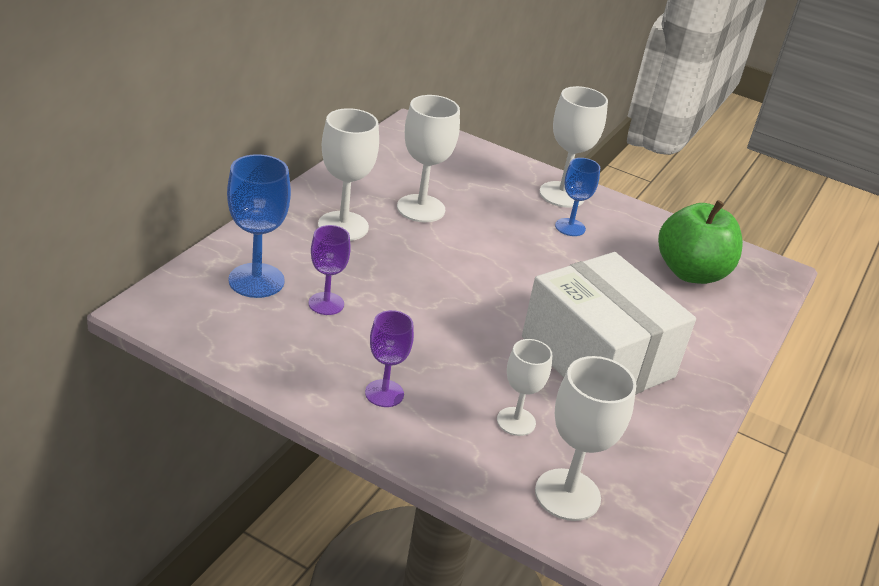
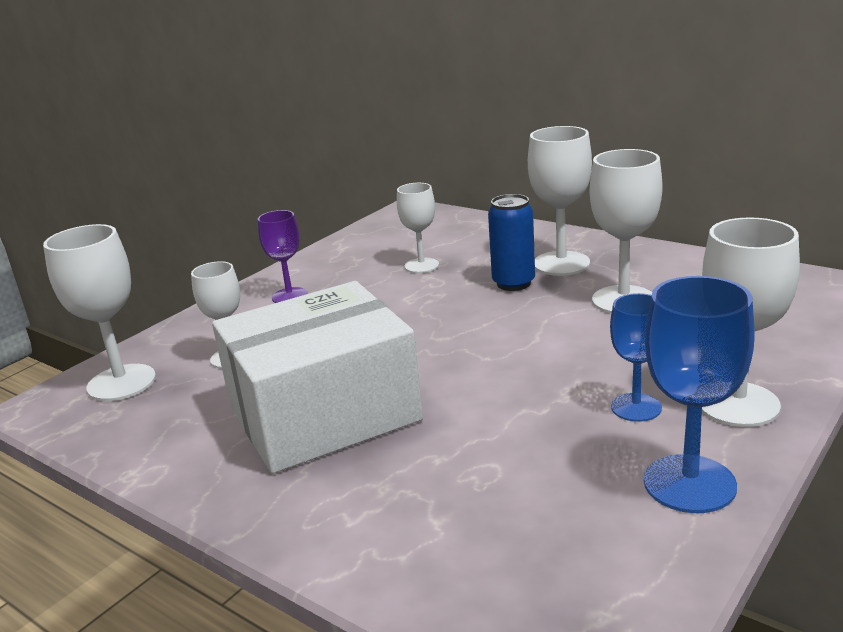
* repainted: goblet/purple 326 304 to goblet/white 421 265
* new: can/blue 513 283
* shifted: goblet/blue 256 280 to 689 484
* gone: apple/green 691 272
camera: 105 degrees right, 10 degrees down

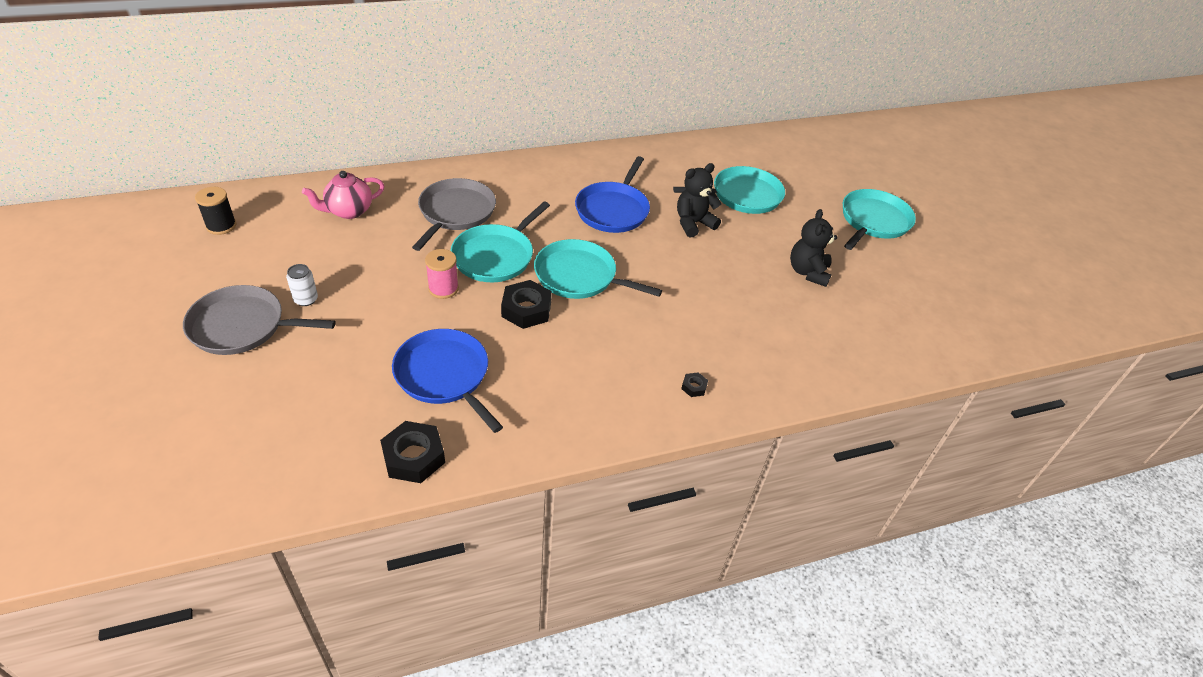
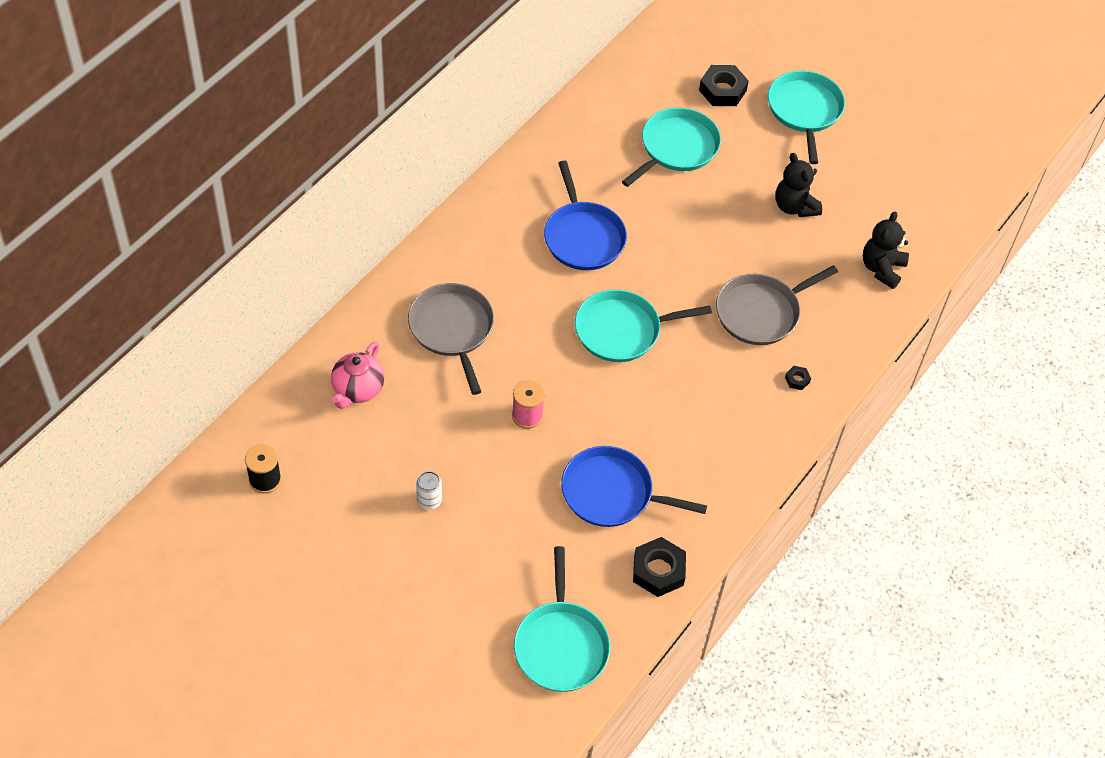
* shifted: pan/turquoise 496 256 to 561 645
* shifted: nut/black 526 309 to 722 90
* shifted: pan/grey 242 326 to 761 312
* shifted: teddy bear/black 693 223 to 882 269
camera: 35 degrees left, 10 degrees up

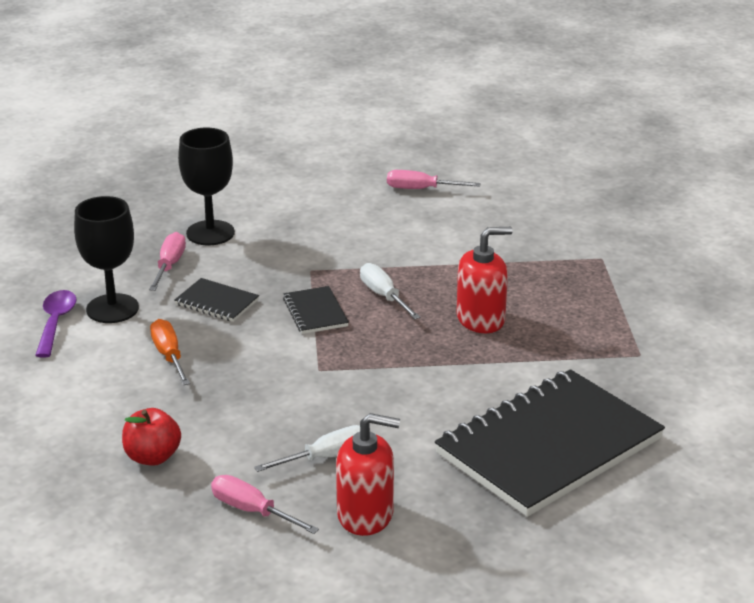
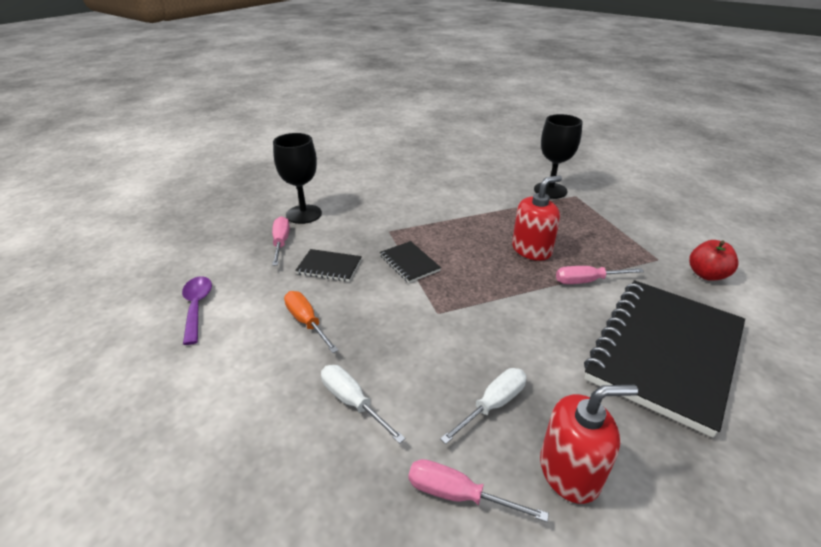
* shifted: screwdriver/white 384 296 to 352 402
* shifted: goblet/black 112 309 to 550 190
* shifted: screwdriver/pink 421 189 to 587 281
* shifted: apple/red 152 457 to 706 274
camera: 15 degrees left, 5 degrees up

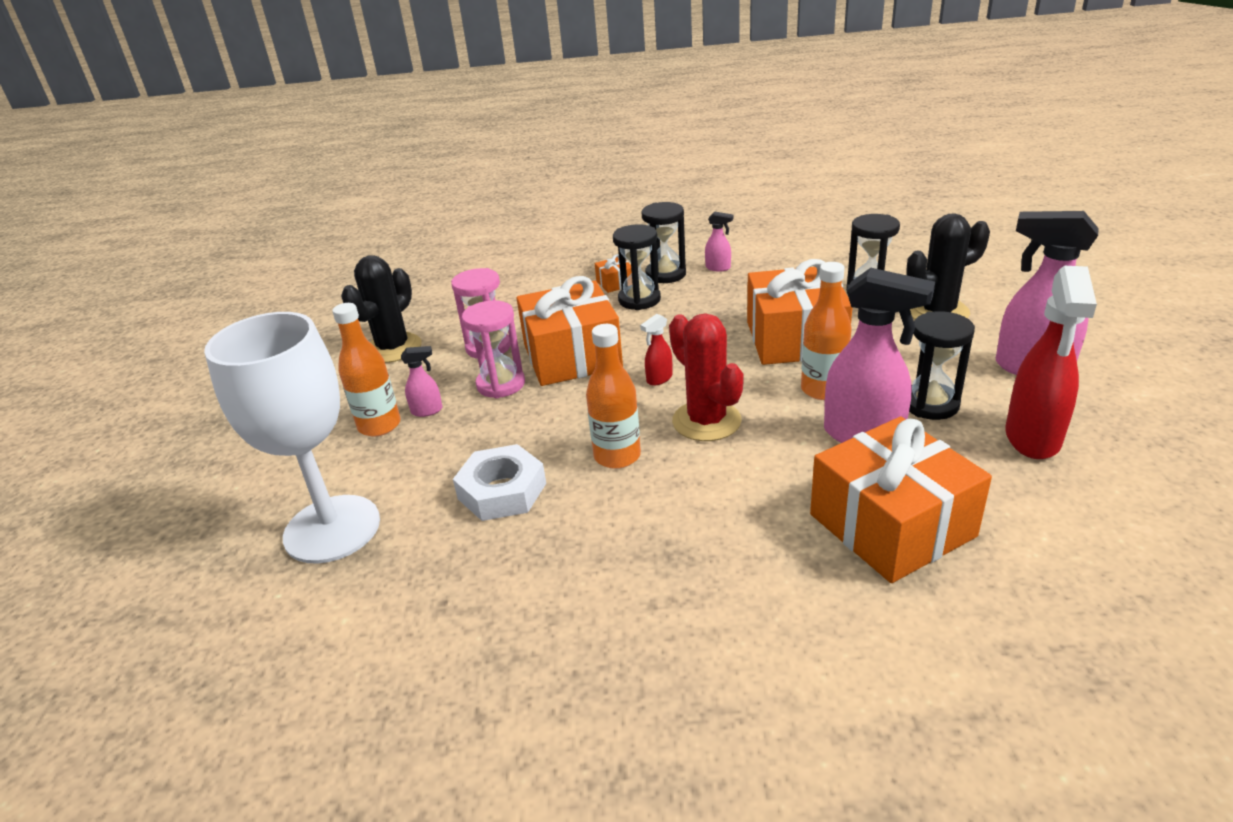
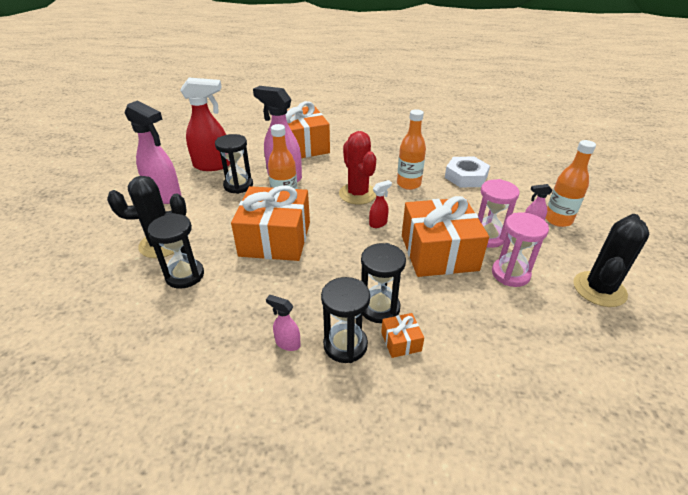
* rotated: spray bottle/red 1032 438 = 213 165 60 degrees clockwise
* gone: goblet/white 332 529
camera: 175 degrees left, 5 degrees up

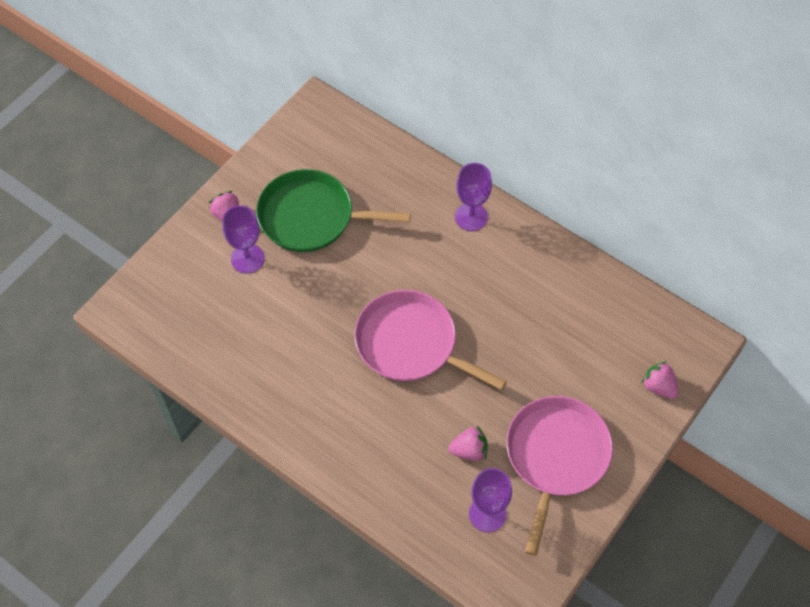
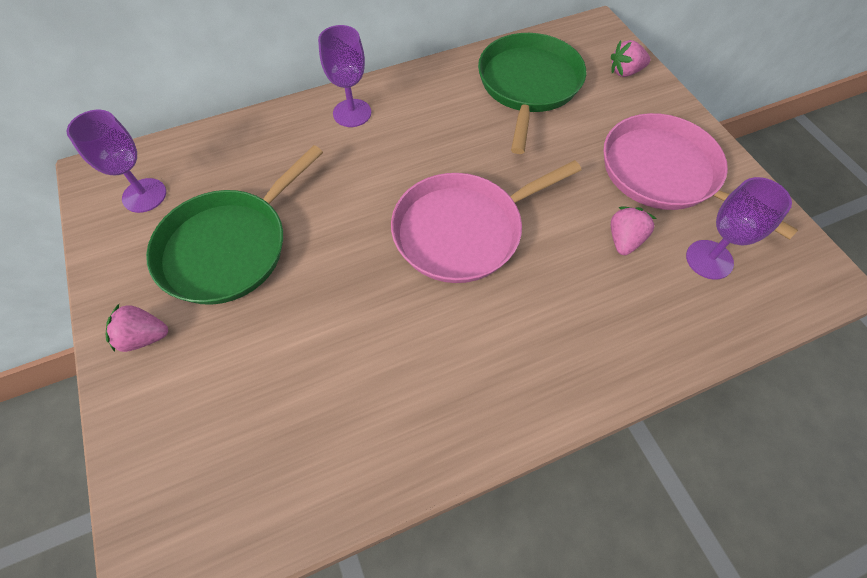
* shifted: goblet/purple 247 258 to 144 195
* new: pan/green 528 85
camera: 60 degrees left, 0 degrees up

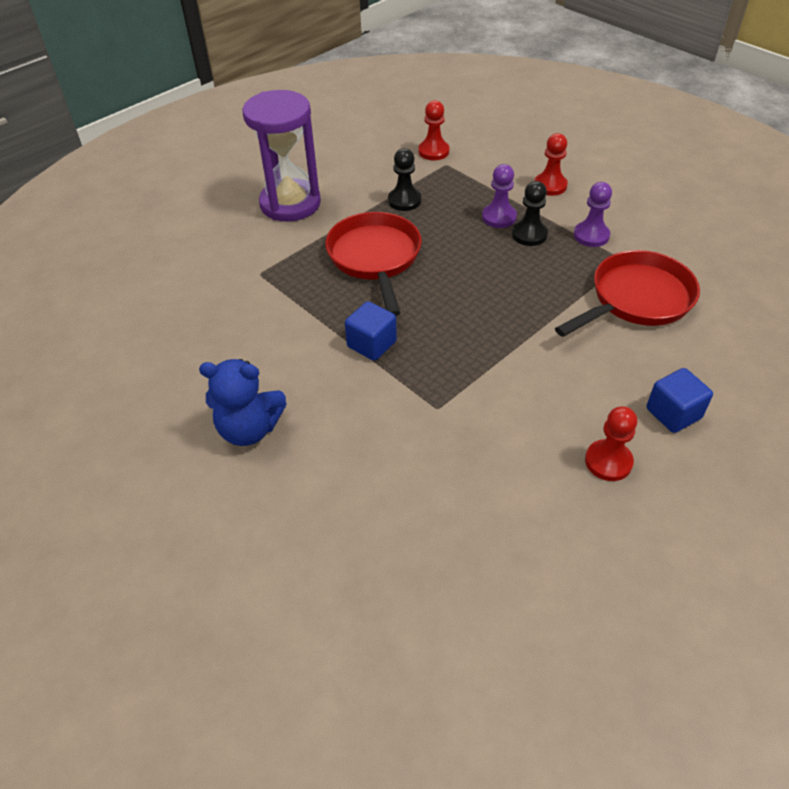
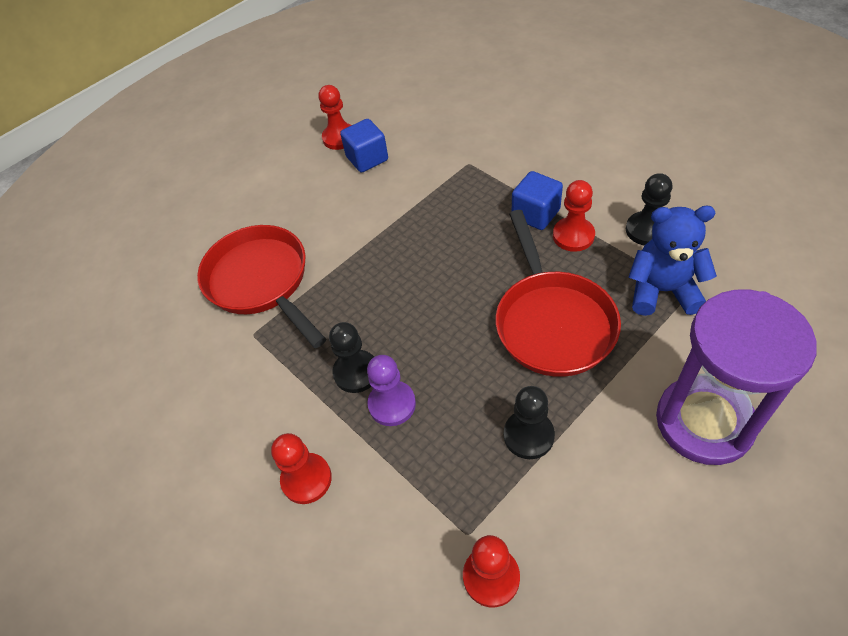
* rotated: pan/red 636 299 = 261 282 90 degrees clockwise
* shifted: cube/blue 673 413 to 367 159
* new: pawn/red 573 236
* new: pawn/black 646 230
* shifted: teddy bear/blue 249 429 to 662 291
* gone: pawn/purple 591 235
camera: 175 degrees left, 5 degrees up

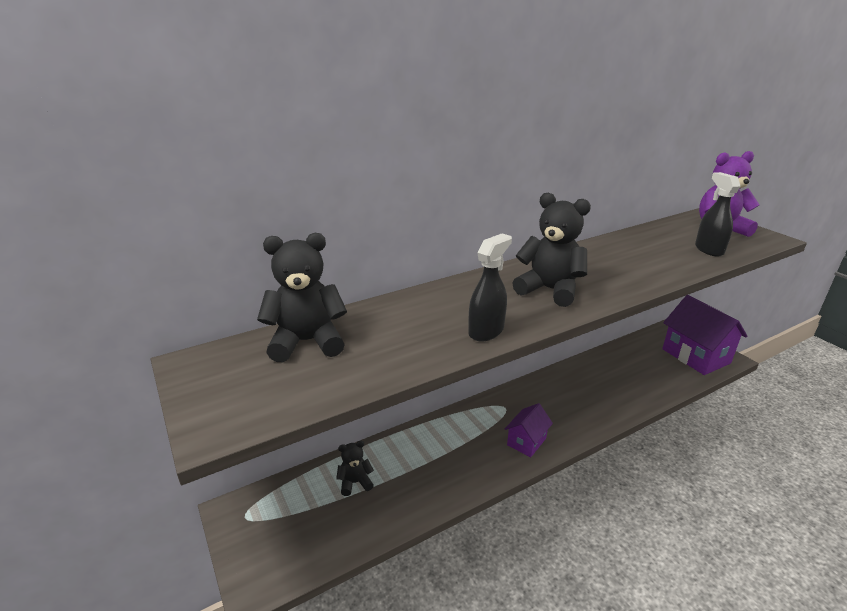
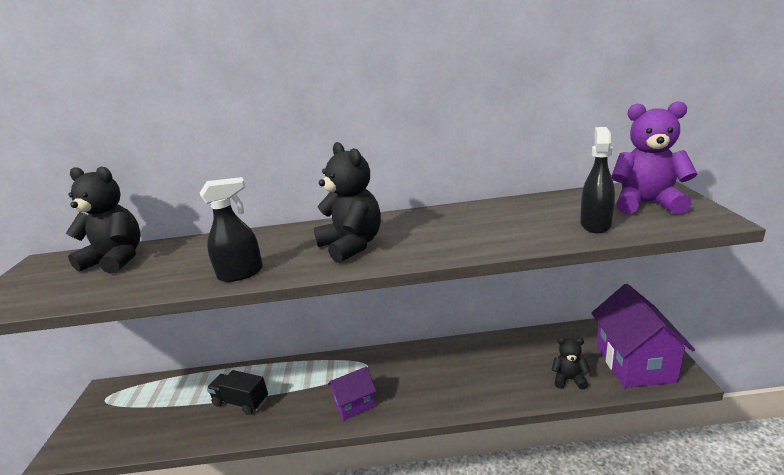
* new: truck/black 241 402
* shifted: teddy bear/black 355 482 to 568 379
camera: 30 degrees right, 5 degrees down

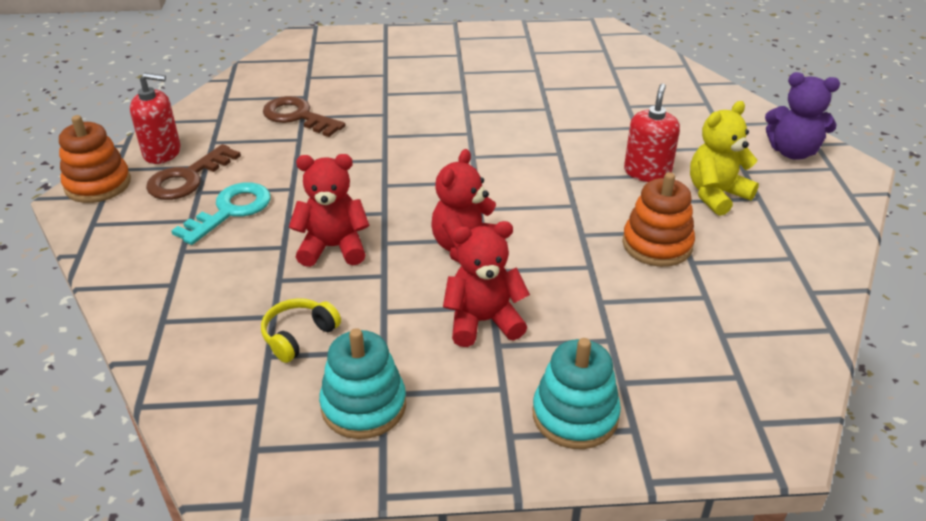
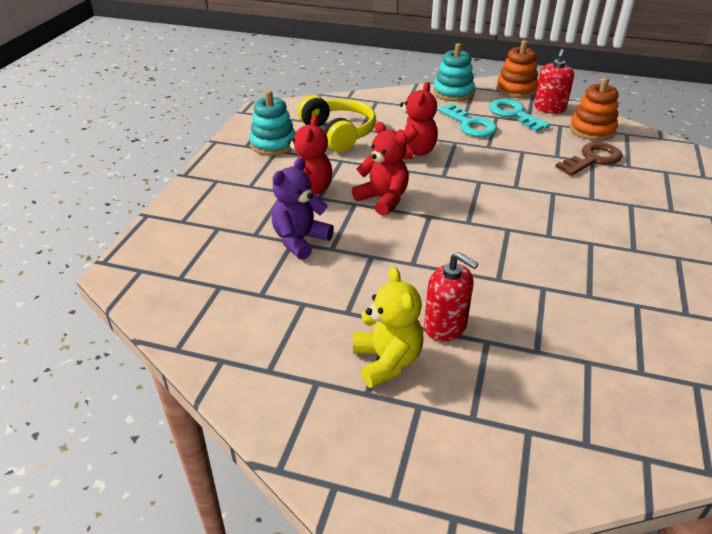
* shifted: teddy bear/purple 792 152 to 300 240
* scaled: headphones/yellow 298 336 = 338 133 x1.80
* shifted: stacking toy/turquoise 575 415 to 453 93
* repainted: key/brown 187 178 to key/turquoise 514 114
* shifted: stacking toy/orange 657 245 to 592 130
camera: 110 degrees right, 0 degrees up

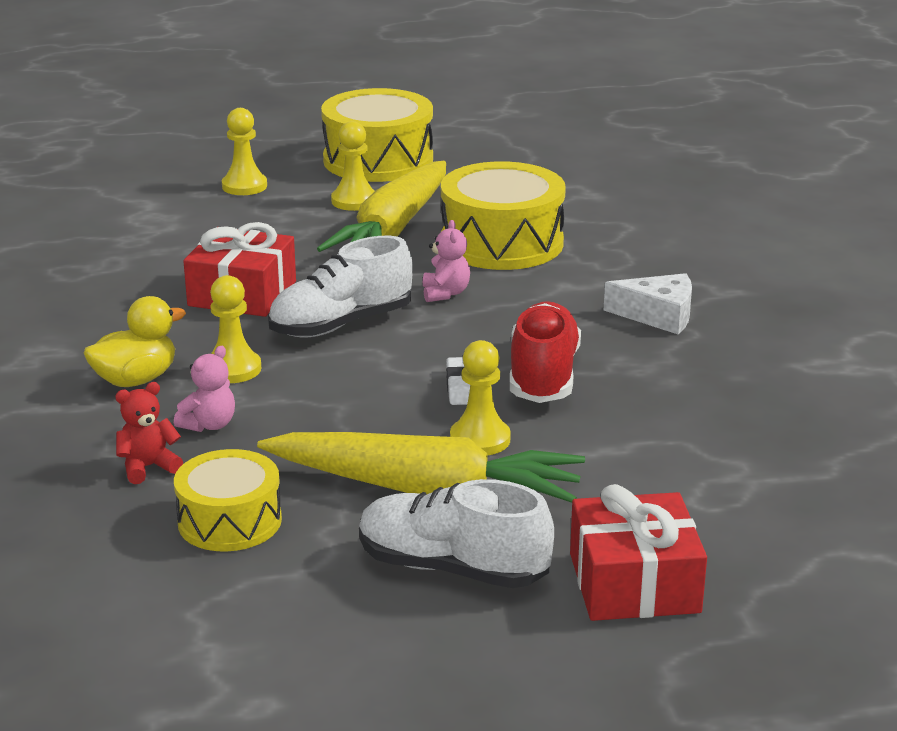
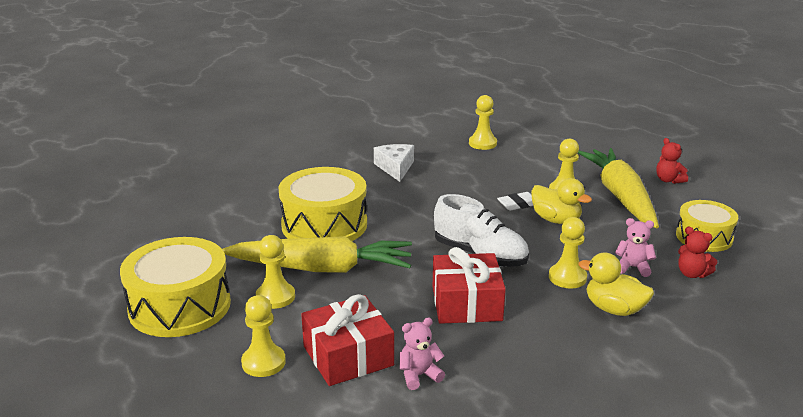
* shifted: gift/red 634 583 to 348 356
* shifted: teddy bear/pink 445 293 to 419 375
* new: pawn/yellow 482 143
* new: duck/yellow 556 220
* swapped: shoe/white 452 568 to teddy bear/red 668 180
* gone: shoe/red 543 376
camera: 110 degrees left, 0 degrees up

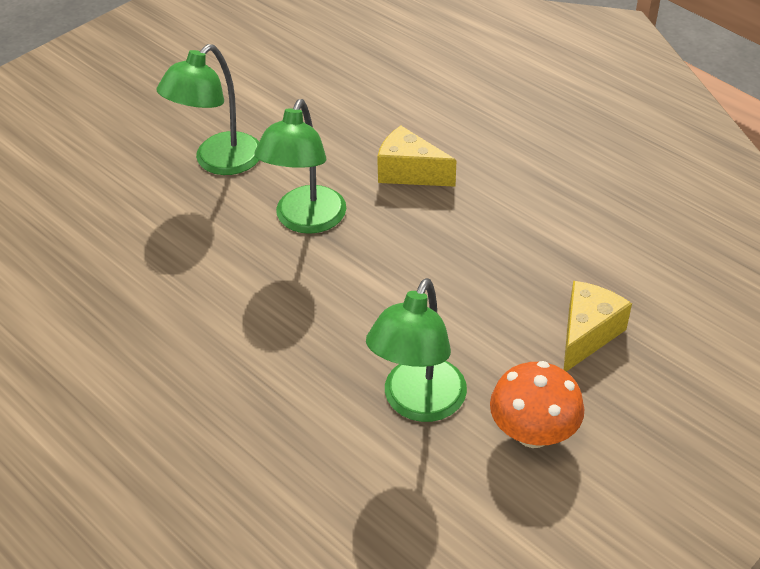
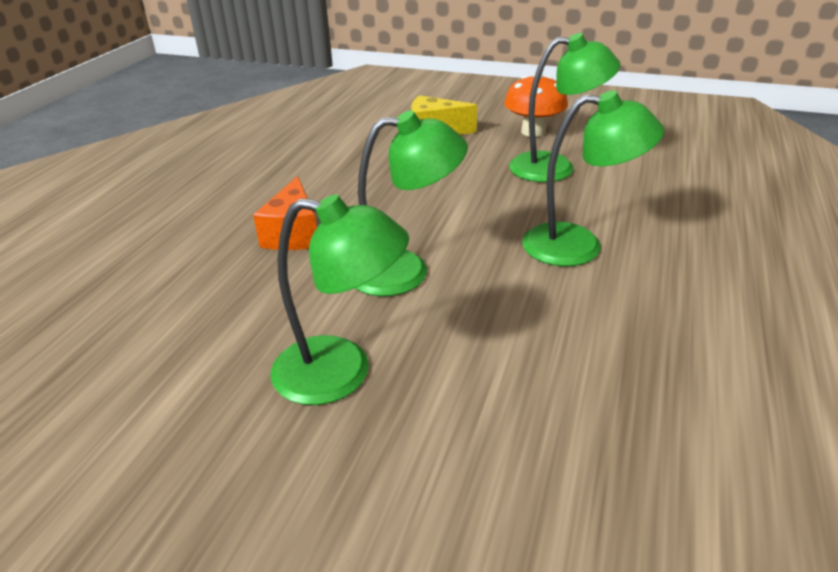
* repainted: cheese/yellow 409 172 to cheese/orange 293 234
* new: lamp/green 579 246
camera: 115 degrees left, 10 degrees down

